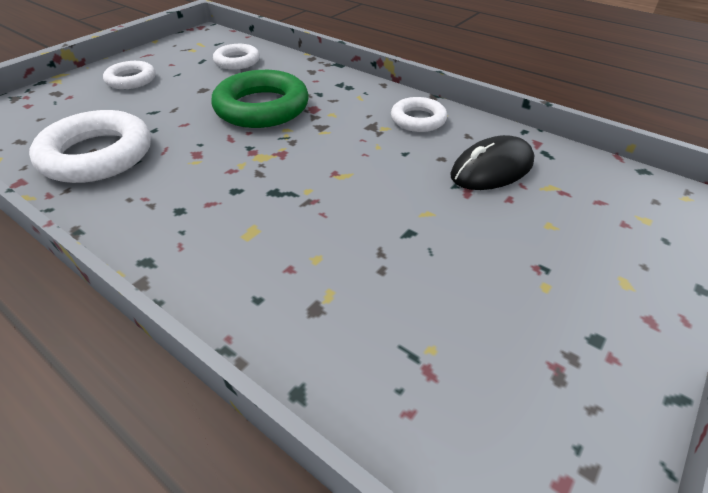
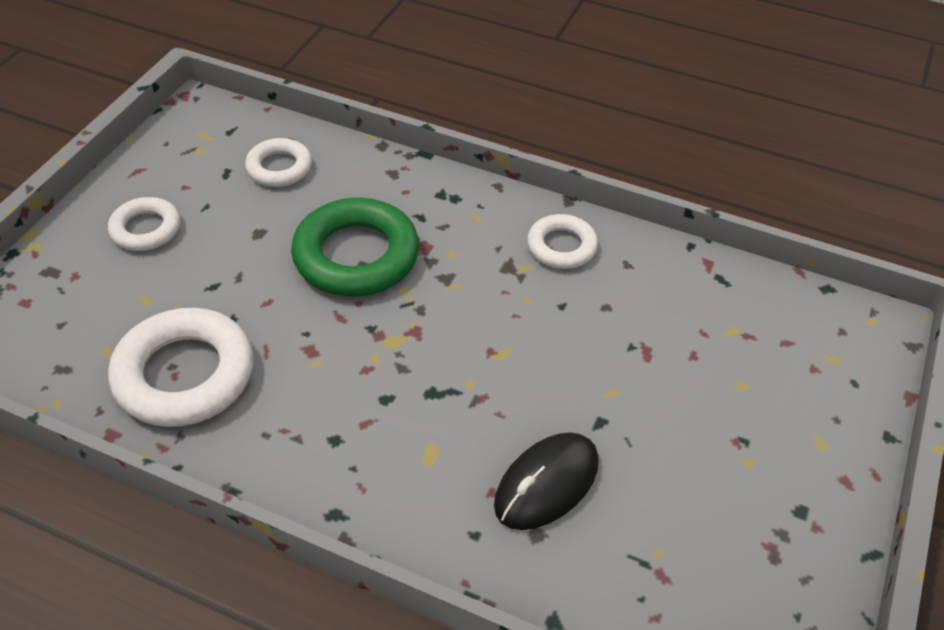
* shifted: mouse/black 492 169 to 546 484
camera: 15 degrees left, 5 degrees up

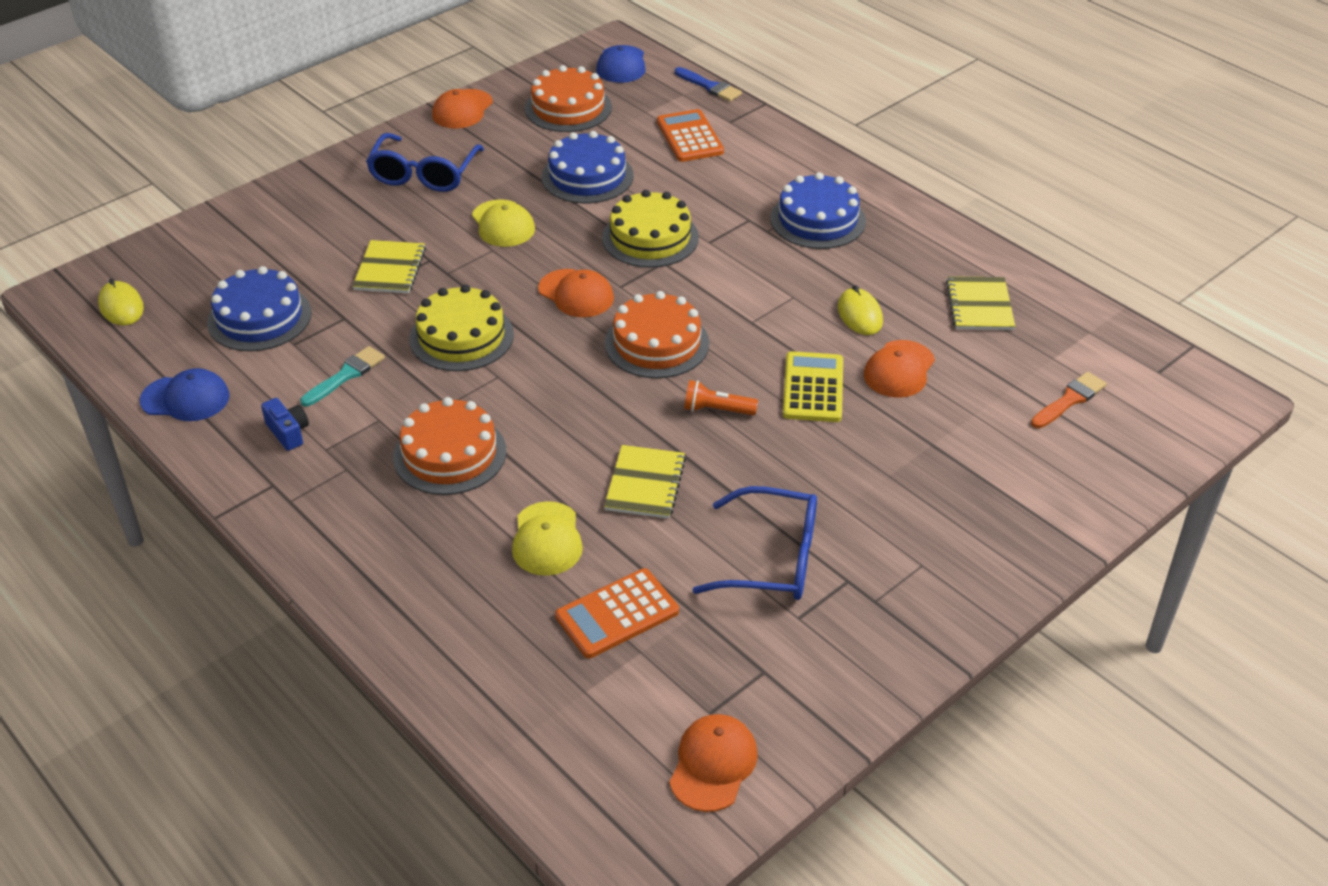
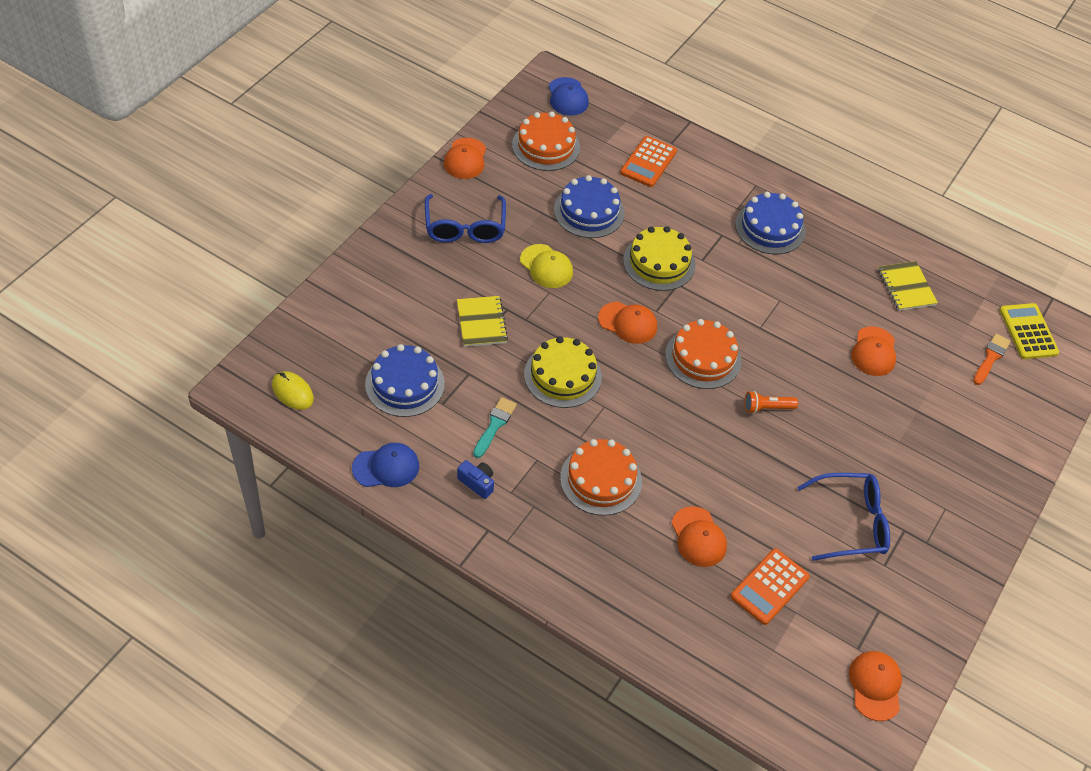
* rotated: calculator/orange 690 137 = 648 162 120 degrees counterclockwise
* repainted: cap/yellow 547 539 to cap/orange 698 537
* shifted: calculator/yellow 813 388 to 1028 332
* gone: notebook/yellow 645 484
* gone: brush/blue 710 86
* gone: mouse/yellow 859 315
camera: 20 degrees left, 10 degrees up

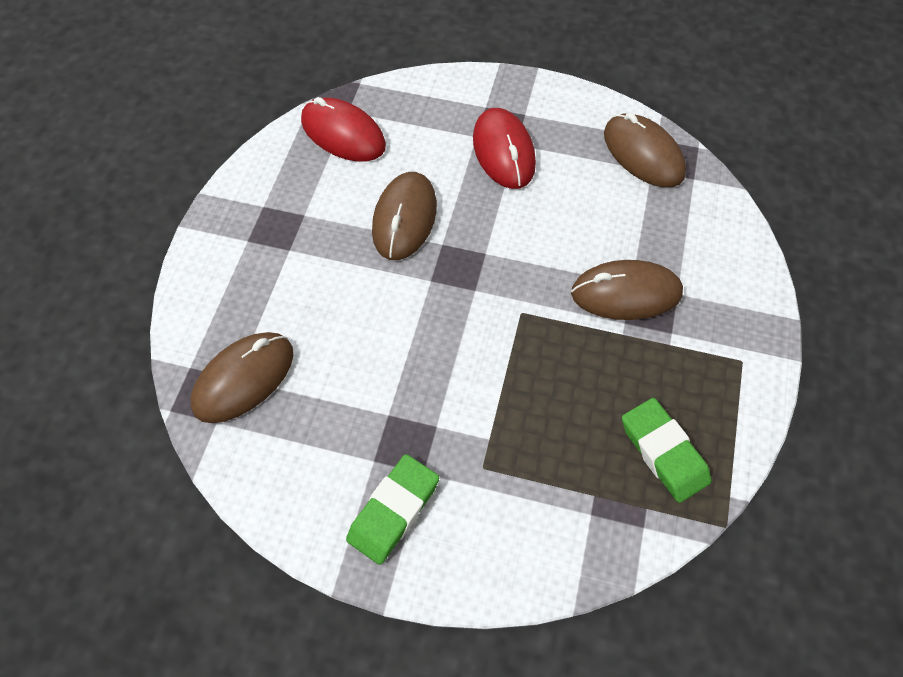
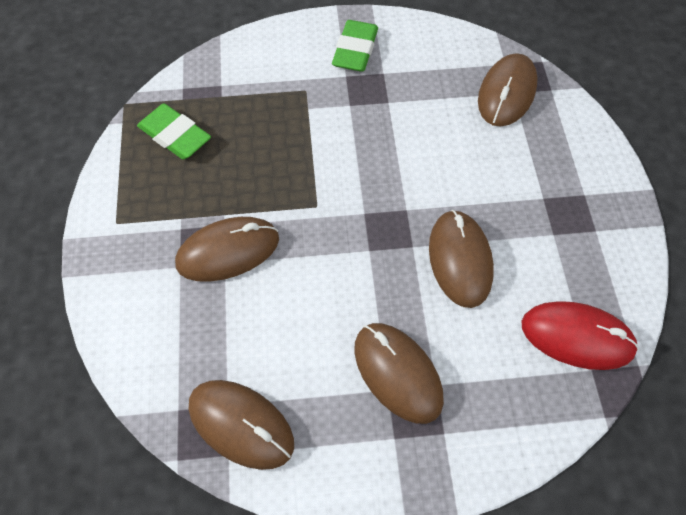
* repainted: mouse/red 503 151 to mouse/brown 397 373
camera: 160 degrees right, 0 degrees up

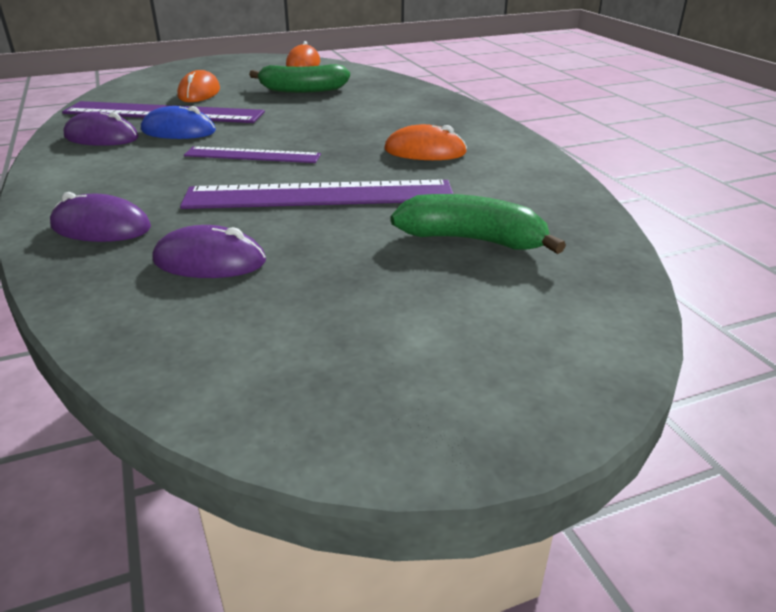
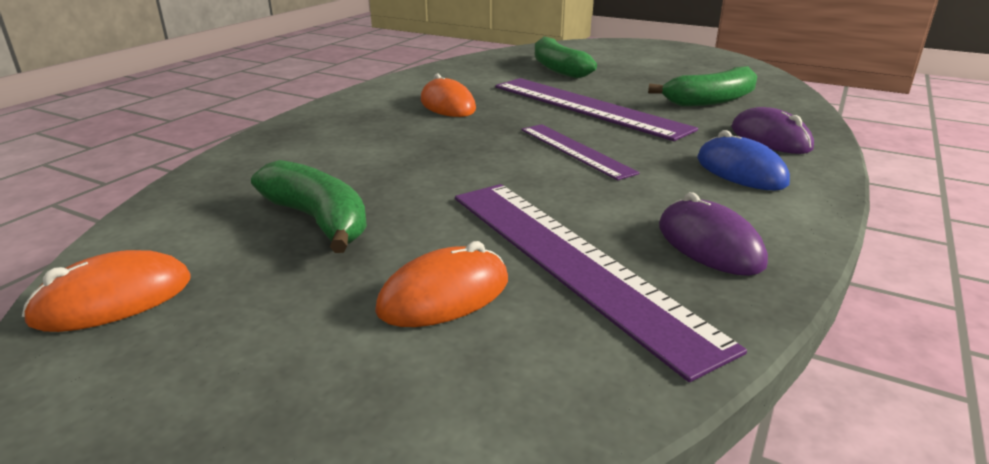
* swapped: mouse/purple 210 261 to banana/green 710 101
* shifted: mouse/blue 178 131 to 740 171
camera: 130 degrees left, 5 degrees down

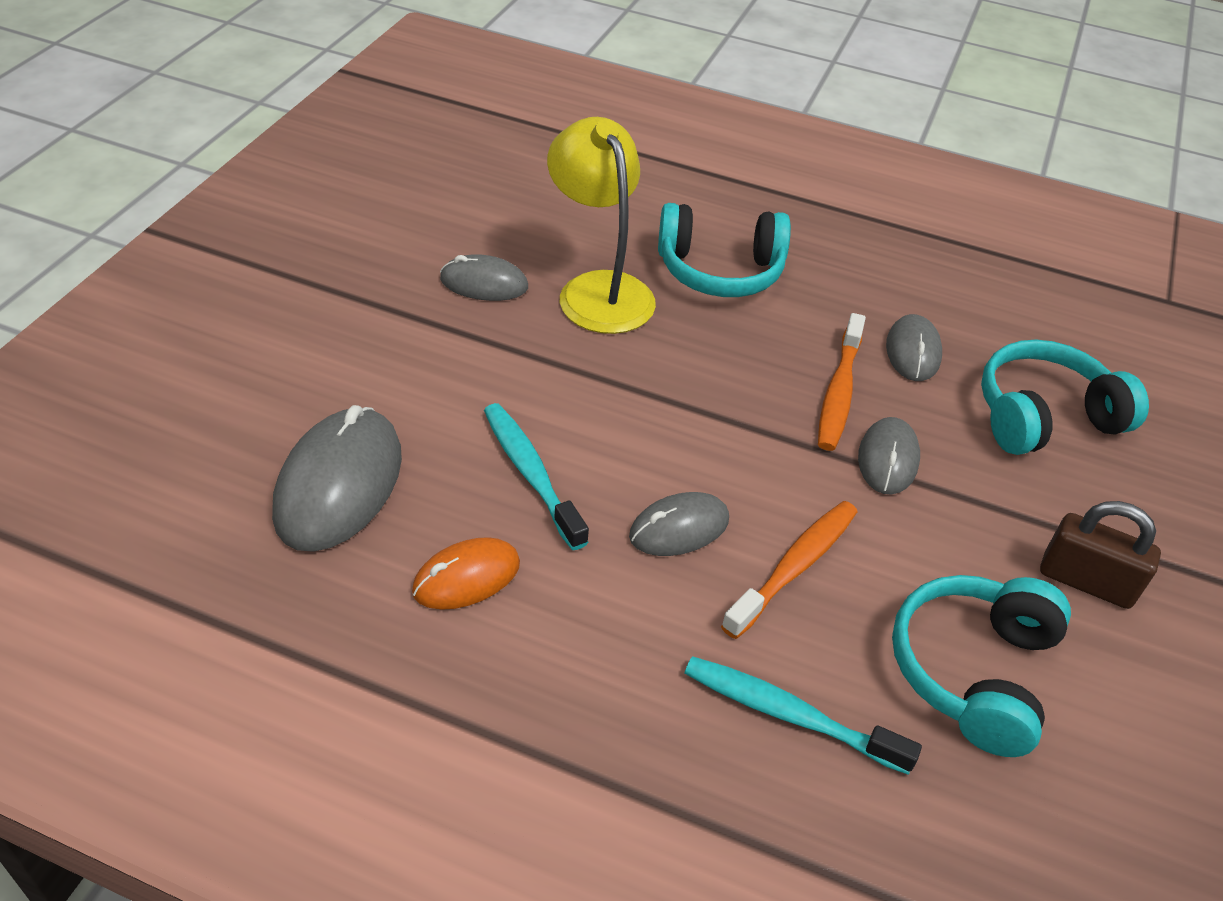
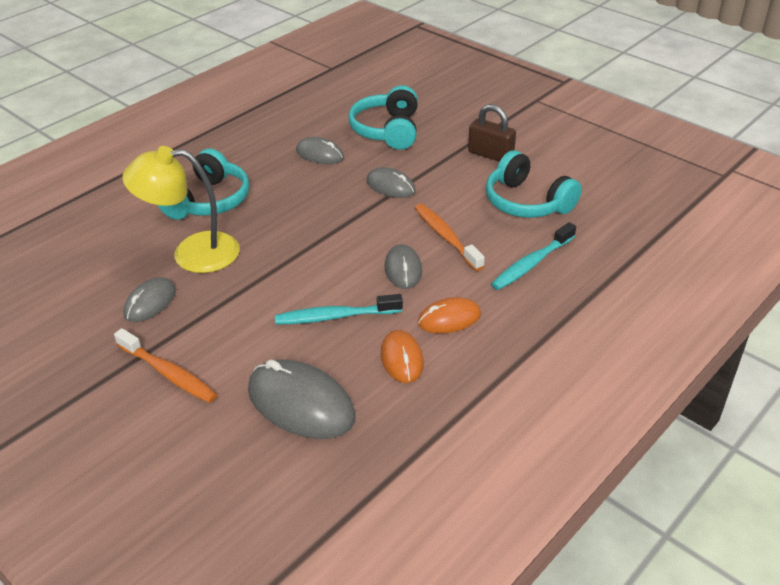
* shifted: toothbrush/orange 838 392 to 169 373
* new: mouse/orange 449 319
* rotated: padlock/brown 1086 581 = 490 154 75 degrees clockwise
camera: 65 degrees left, 5 degrees down

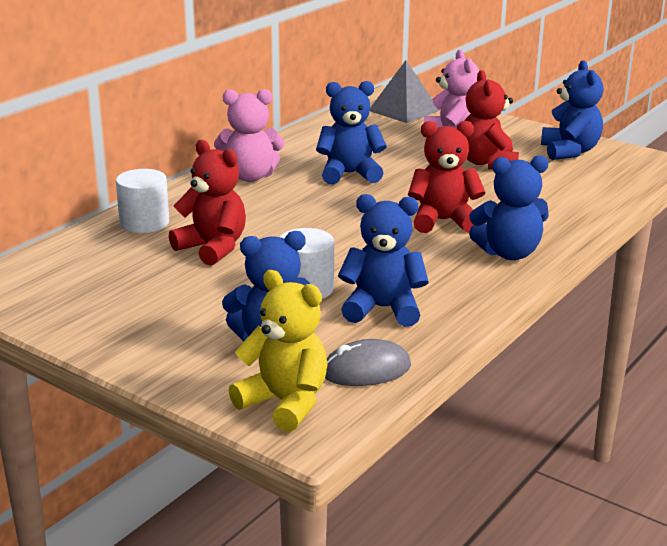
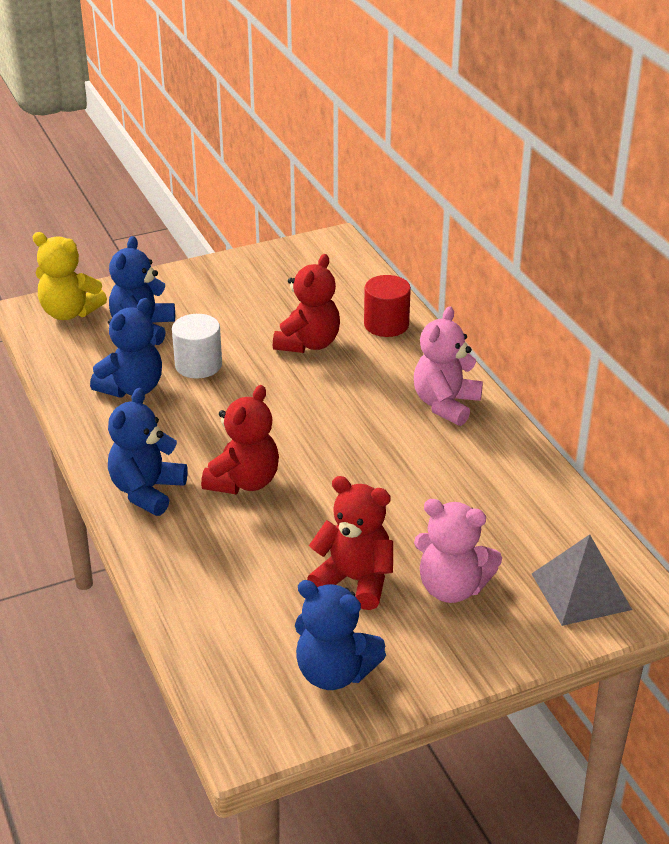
* rotated: teddy bear/yellow 285 403 = 69 312 45 degrees clockwise
* rotated: teddy bear/red 213 248 = 308 343 45 degrees counterclockwise
* repainted: cylinder/white 144 223 to cylinder/red 386 324
* gone: teddy bear/blue 349 174
* gone: mouse/grey 366 370
camera: 120 degrees right, 10 degrees up

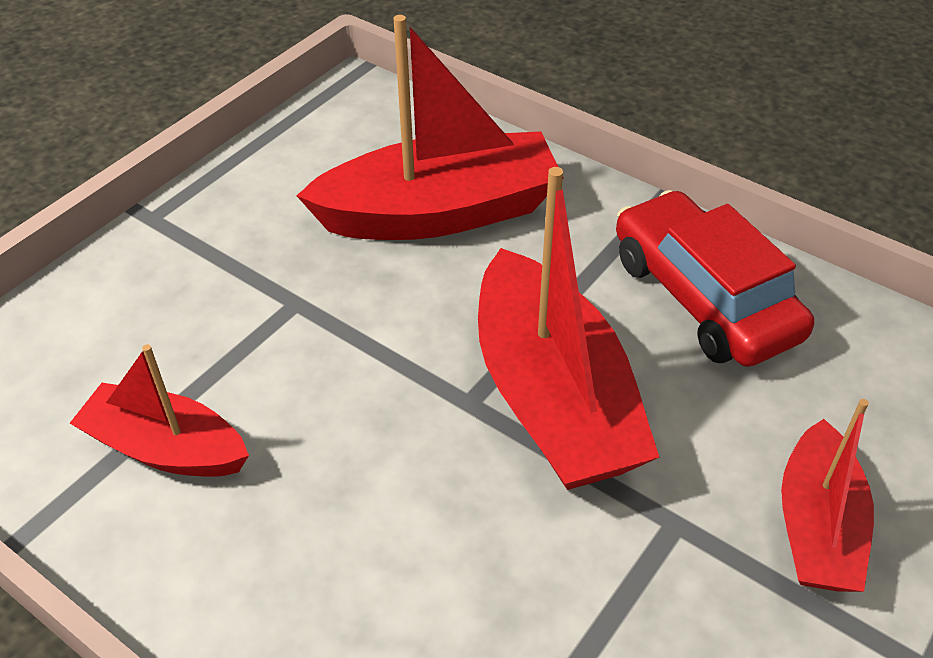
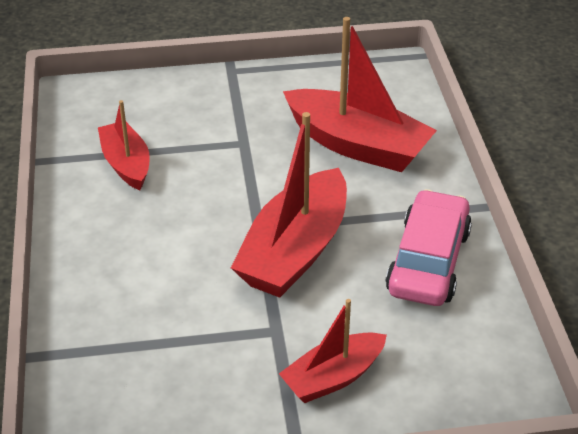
* repainted: car/red 704 297 to car/pink 428 261
camera: 45 degrees right, 5 degrees down

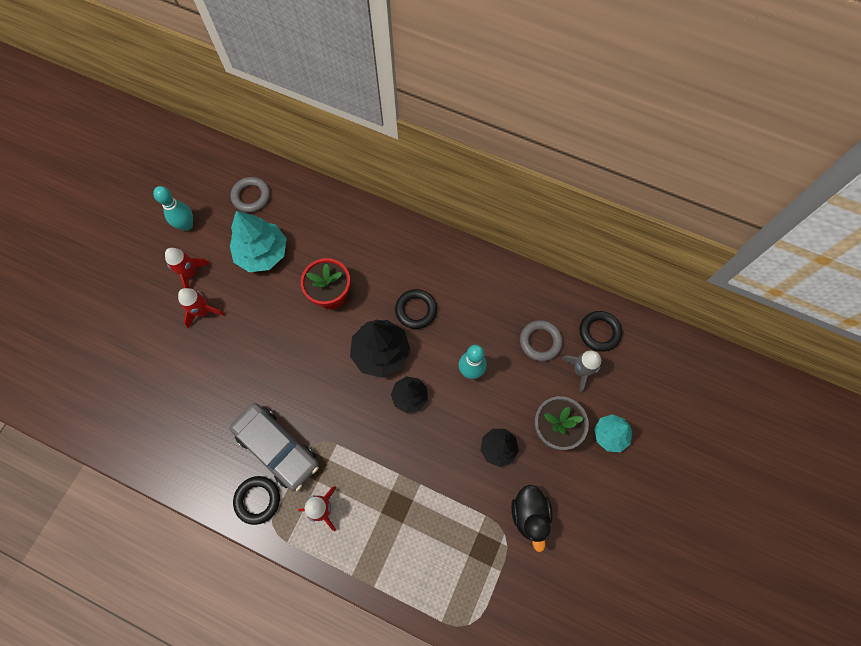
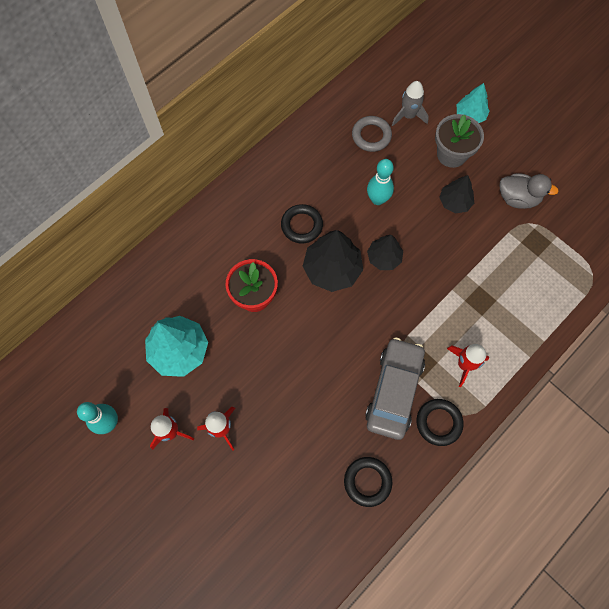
* shifted: ring/black 599 332 to 367 481
* rotated: car/grey 277 448 = 394 390 45 degrees counterclockwise
* repainted: duck/black 529 515 to duck/grey 517 198
* gone: ring/grey 251 196
camera: 70 degrees left, 0 degrees up

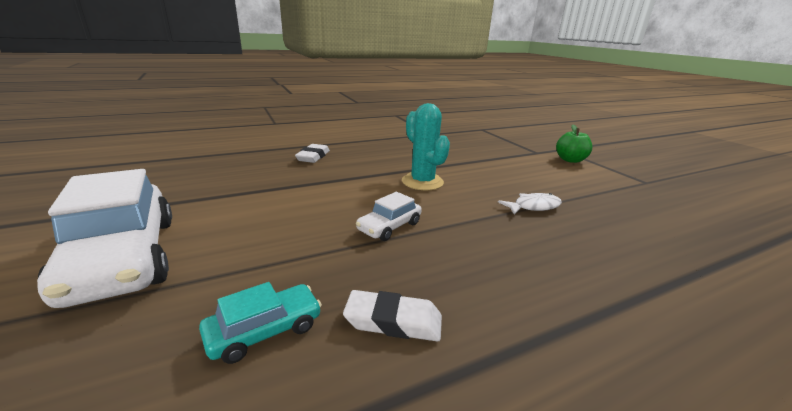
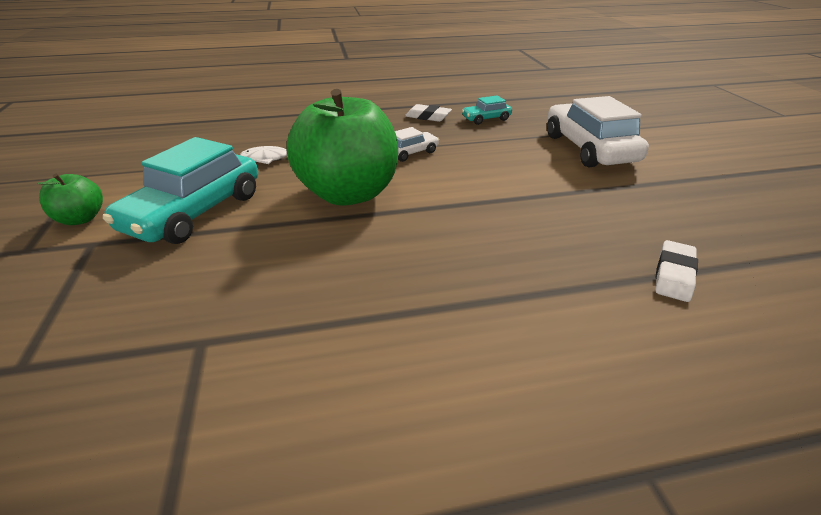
* new: car/turquoise 195 212
* swapped: cactus/turquoise 422 182 to apple/green 348 194
* shifted: eraser/white 313 157 to 674 275
camera: 165 degrees left, 10 degrees up

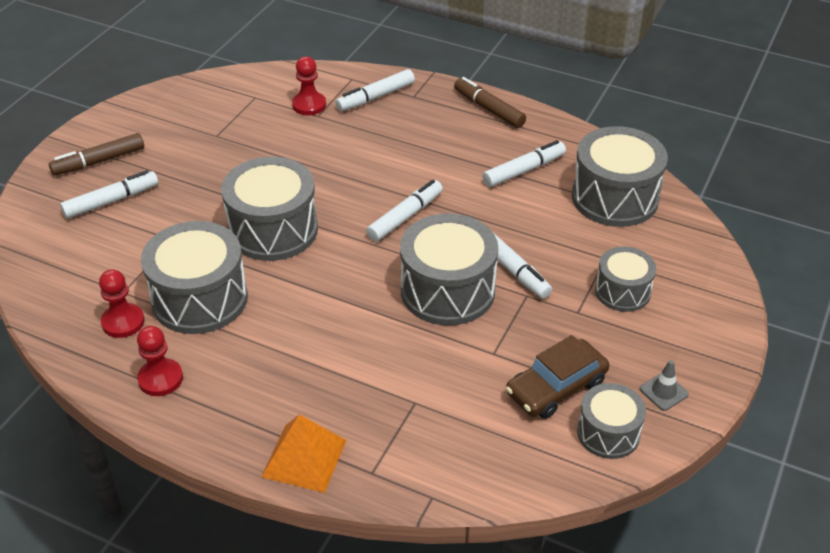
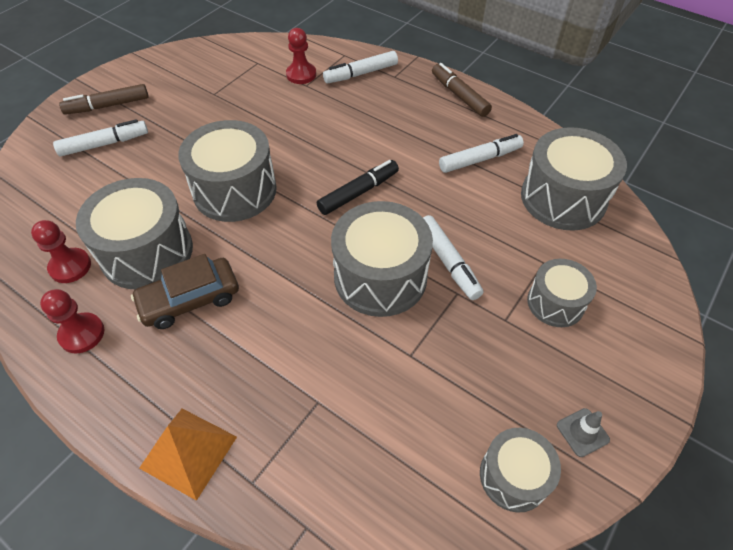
* shifted: car/brown 556 387 to 190 299
* repainted: marker/white 405 217 to marker/black 358 192
camera: 10 degrees right, 10 degrees up

